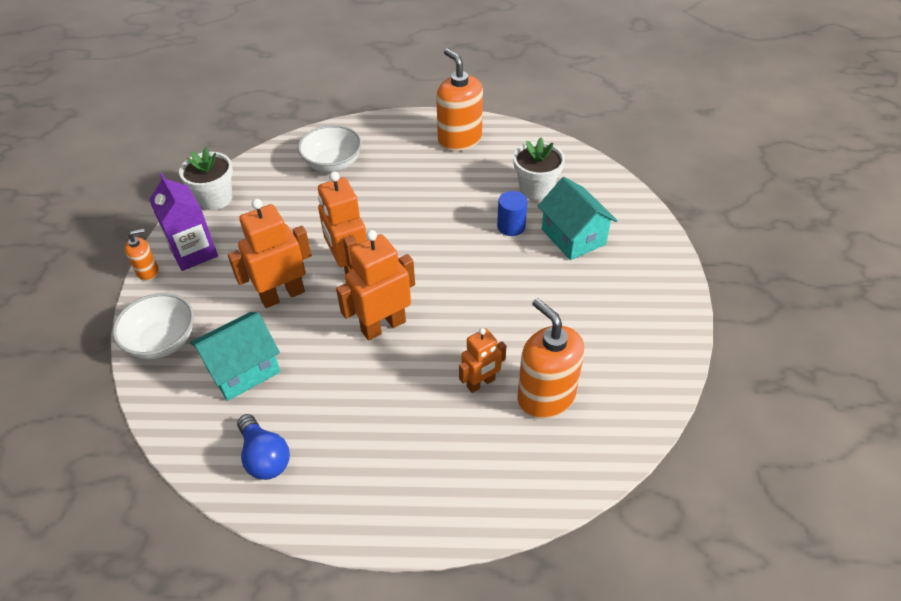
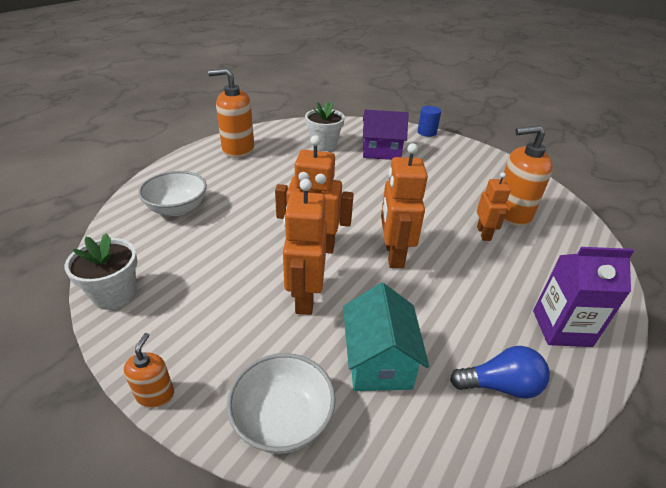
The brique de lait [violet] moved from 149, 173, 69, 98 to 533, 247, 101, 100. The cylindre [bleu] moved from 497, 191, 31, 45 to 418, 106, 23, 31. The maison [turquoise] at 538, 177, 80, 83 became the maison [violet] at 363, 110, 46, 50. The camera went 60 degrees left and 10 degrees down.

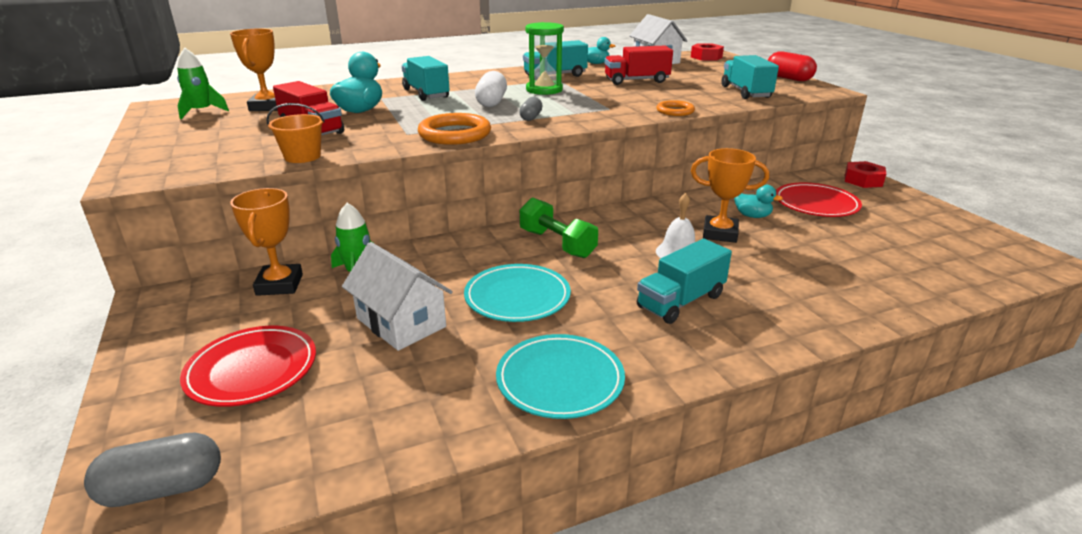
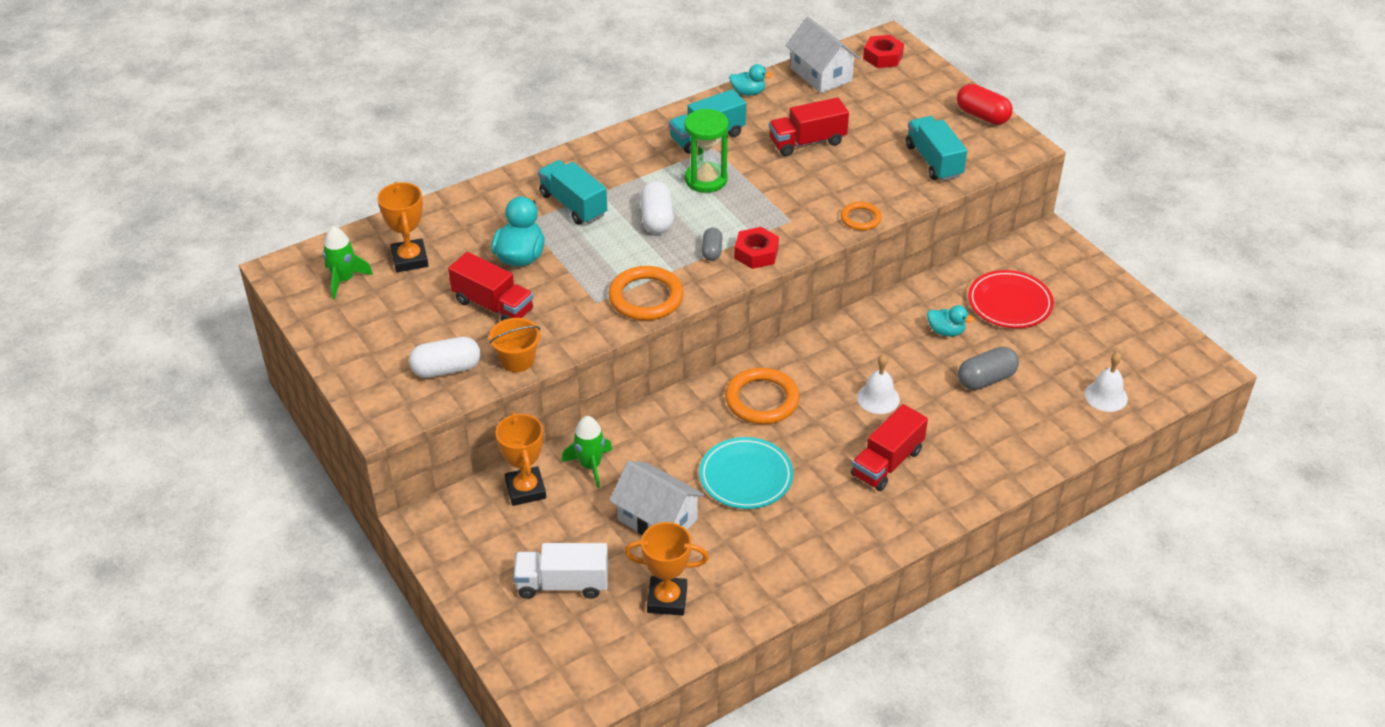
The assiette [turquoise] at 496, 334, 129, 85 disappeared. The gélule [blanc] at 409, 337, 72, 41 appeared. The cloche [blanc] at 1084, 352, 44, 60 appeared. The gélule [gris] moved from 84, 433, 137, 74 to 958, 347, 61, 43. The trophée [orange] moved from 691, 148, 78, 95 to 625, 522, 84, 94. The écrou [rouge] moved from 845, 161, 41, 27 to 734, 227, 45, 42. The assiette [rouge] at 180, 326, 136, 81 was replaced by the camion [blanc] at 513, 543, 96, 56. The haltère [vert] at 520, 197, 78, 61 was replaced by the anneau [orange] at 725, 368, 74, 56. The camion [turquoise] at 637, 239, 95, 85 became the camion [rouge] at 851, 404, 77, 87. The camera went 10 degrees left and 15 degrees up.

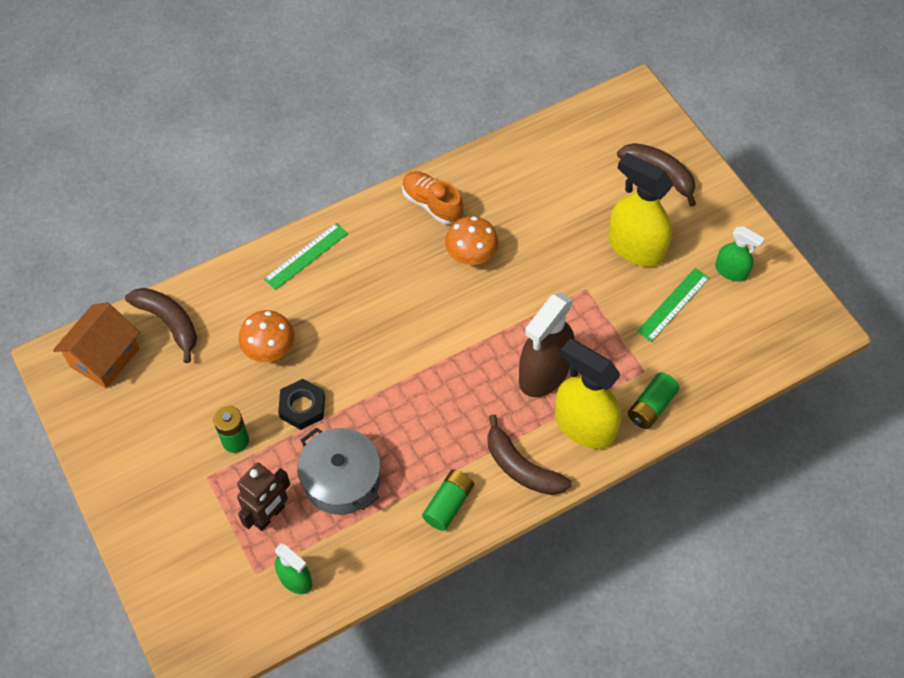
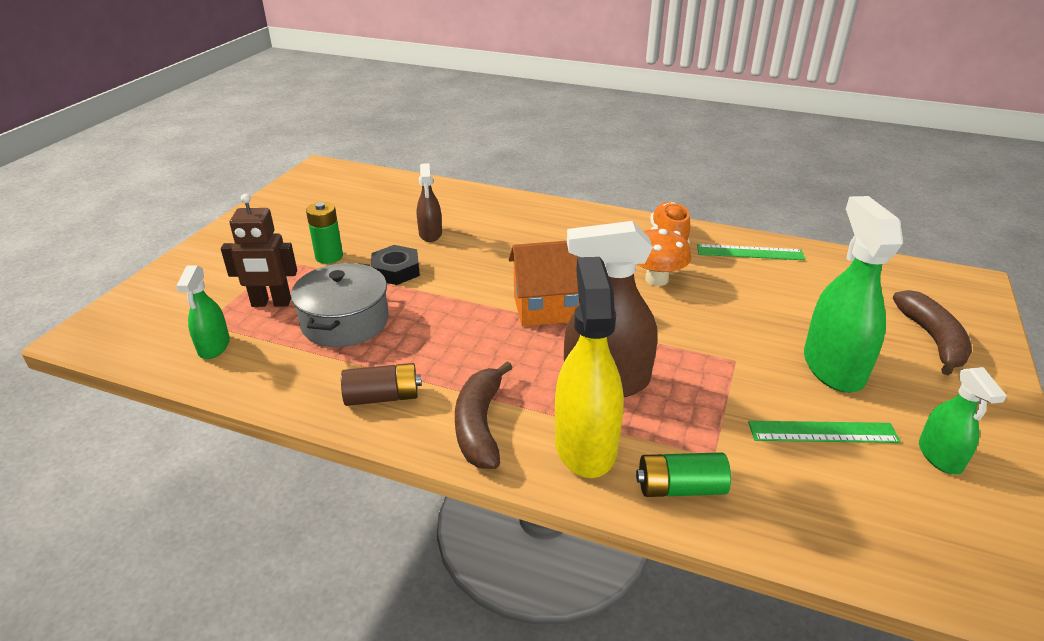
The banane [marron] at 125, 288, 72, 75 disappeared. The maison [orange] moved from 53, 302, 87, 87 to 508, 241, 72, 86. The règle [vert] moved from 264, 223, 84, 67 to 697, 244, 108, 16. The champignon [orange] at 239, 310, 56, 52 was replaced by the vaporisateur [marron] at 417, 163, 25, 79. The pile [vert] at 422, 469, 52, 62 became the pile [marron] at 341, 363, 81, 43. The vaporisateur [jaune] at 608, 153, 65, 114 became the vaporisateur [vert] at 804, 196, 99, 197. The camera went 50 degrees right and 25 degrees down.

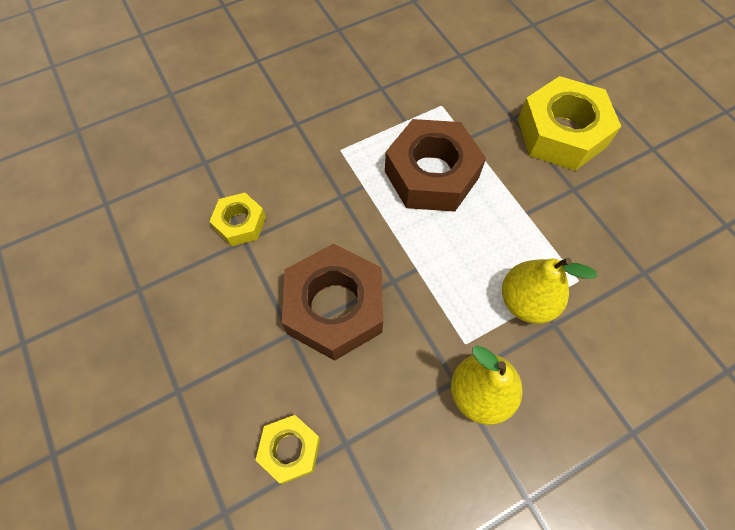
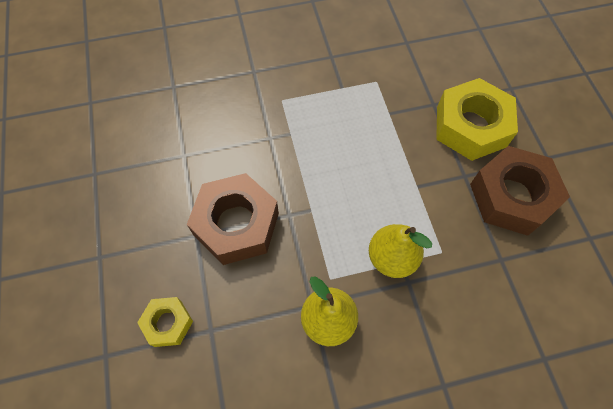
The écrou [jaune] at 209, 193, 57, 53 disappeared. The écrou [marron] moved from 385, 119, 101, 93 to 470, 146, 100, 90. The camera went 15 degrees right and 0 degrees up.

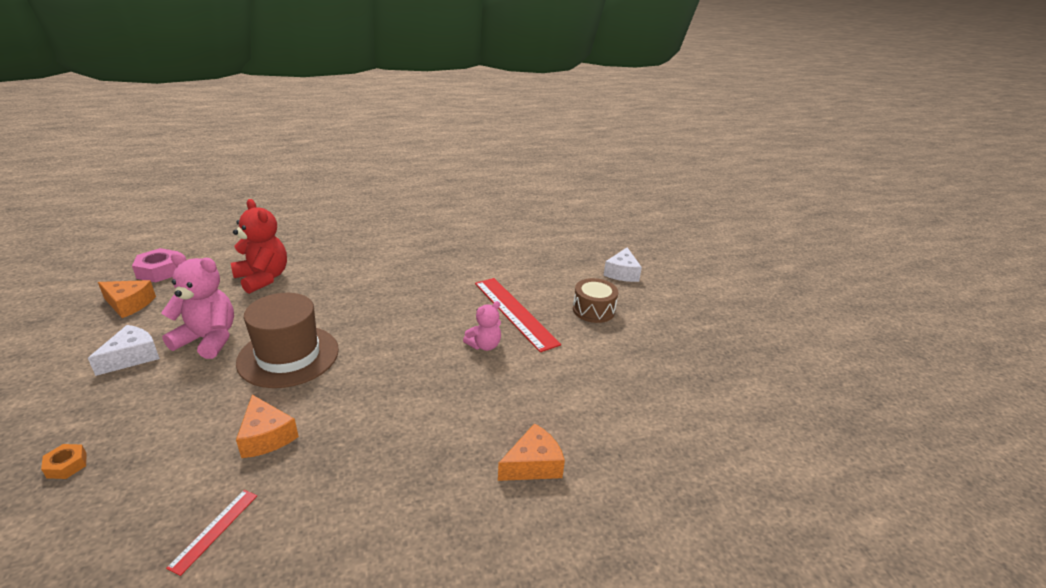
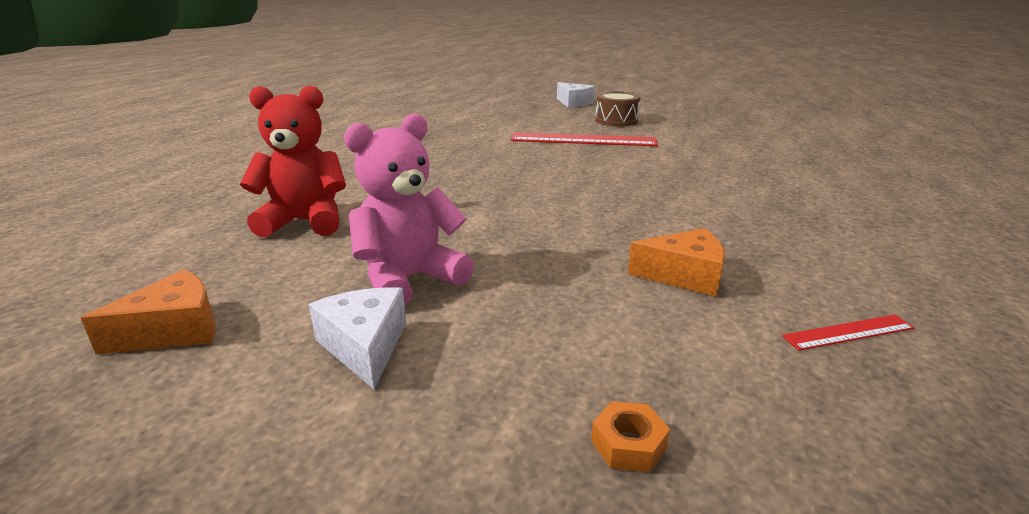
The écrou [rose] at 132, 248, 47, 34 disappeared. The chapeau [marron] at 236, 293, 103, 95 disappeared. The ours en peluche [rose] at 463, 301, 38, 50 disappeared. The fromage [orange] at 498, 423, 67, 58 disappeared. The règle [rouge] at 166, 490, 91, 86 turned 75 degrees counterclockwise. The camera went 50 degrees left and 5 degrees down.

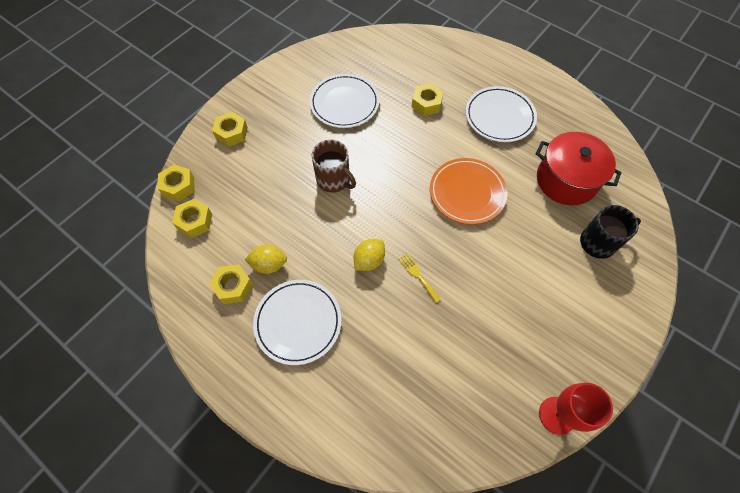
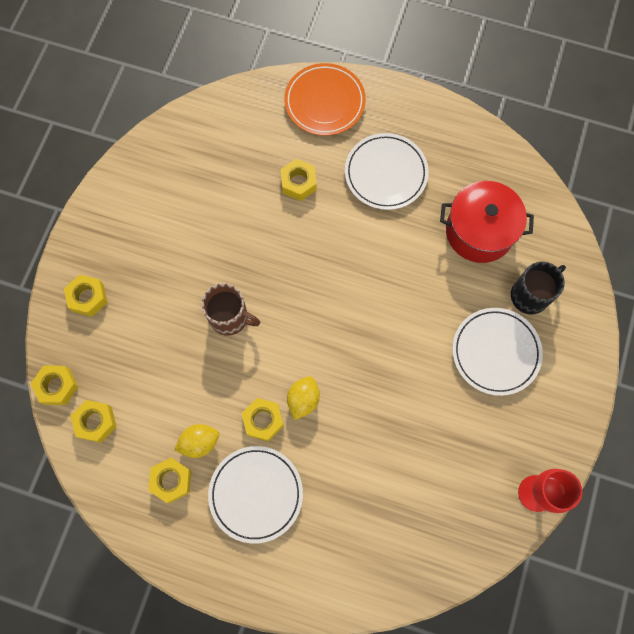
The fourchette [jaune] at 399, 253, 42, 50 disappeared. The écrou [jaune] at 241, 398, 43, 44 appeared. The assiette [blanc] moved from 310, 74, 69, 54 to 452, 308, 91, 88. The assiette [orange] moved from 430, 158, 78, 66 to 284, 63, 82, 73. The camera went 20 degrees left and 10 degrees up.

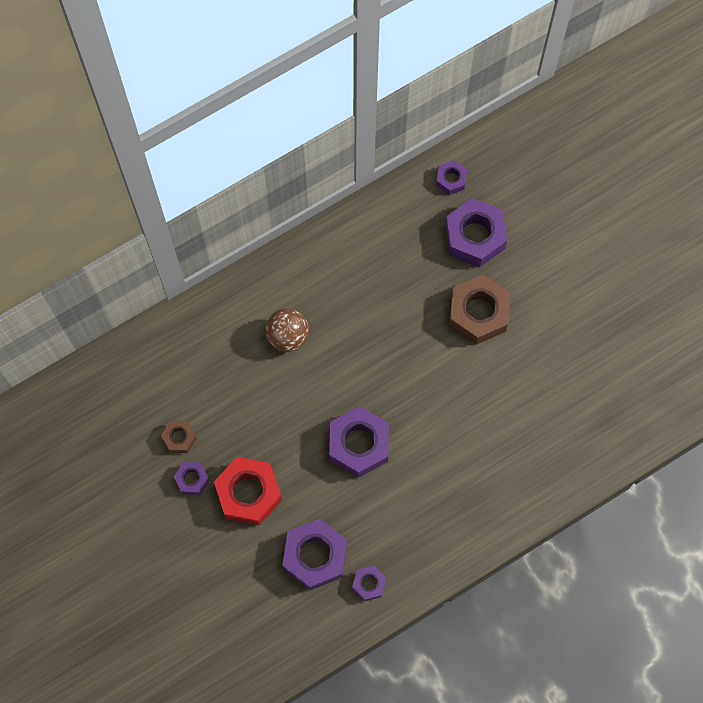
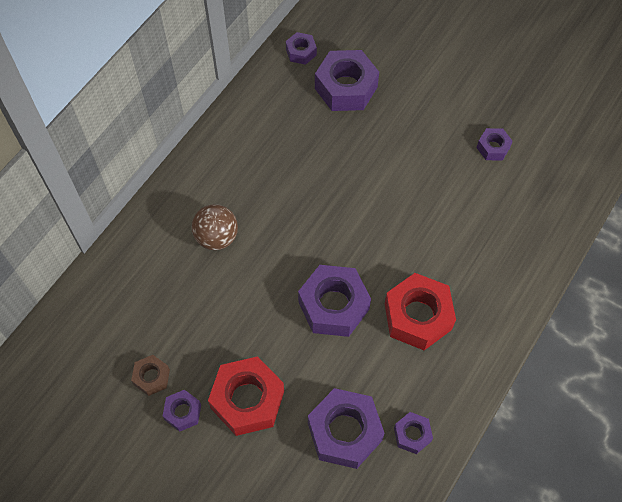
The écrou [marron] at 449, 275, 62, 70 disappeared. The écrou [rouge] at 385, 273, 71, 77 appeared. The écrou [violet] at 477, 128, 36, 33 appeared. The camera went 25 degrees left and 10 degrees down.

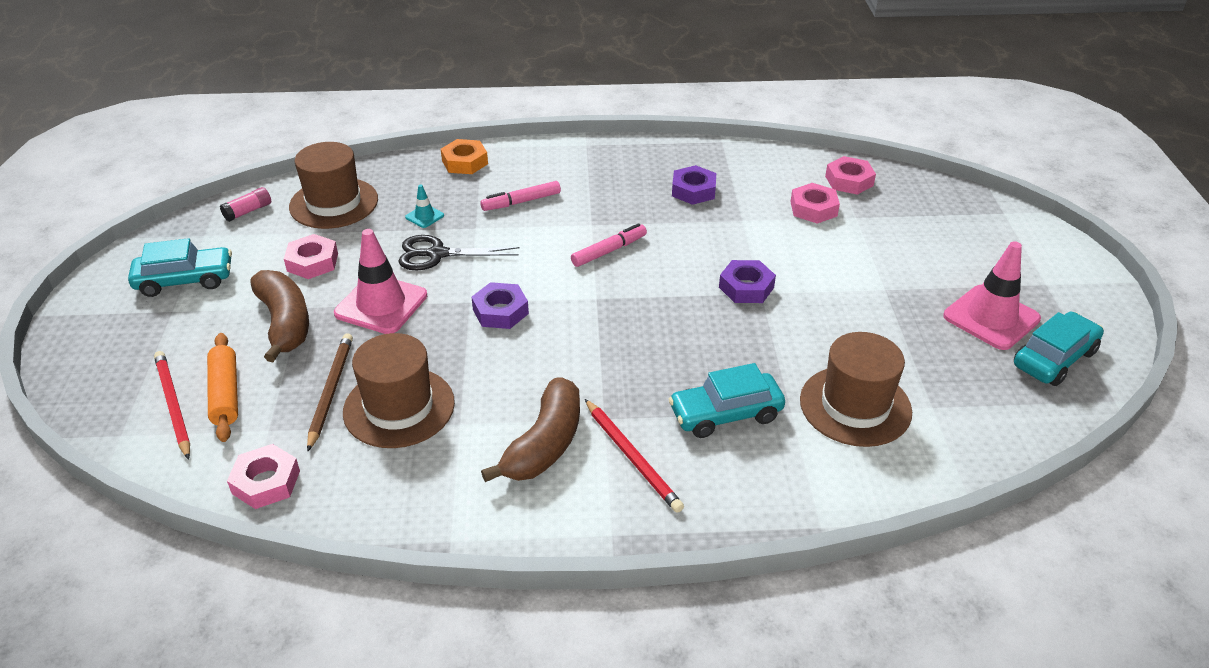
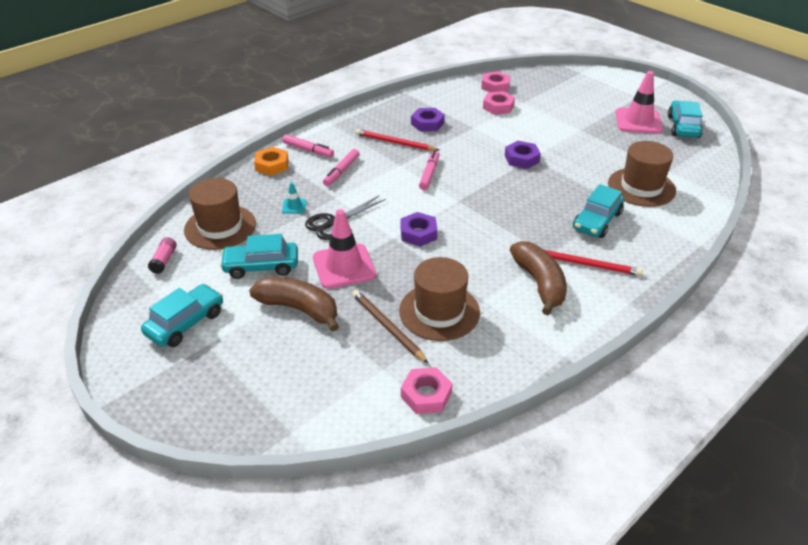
The rouleau à pâtisserie [orange] at 207, 333, 31, 109 disappeared. The feutre [rose] at 282, 134, 52, 24 appeared. The crayon [rouge] moved from 154, 351, 36, 109 to 355, 129, 84, 22. The écrou [rose] at 284, 234, 54, 45 was replaced by the voiture [turquoise] at 220, 234, 78, 45. The camera went 40 degrees left and 0 degrees up.

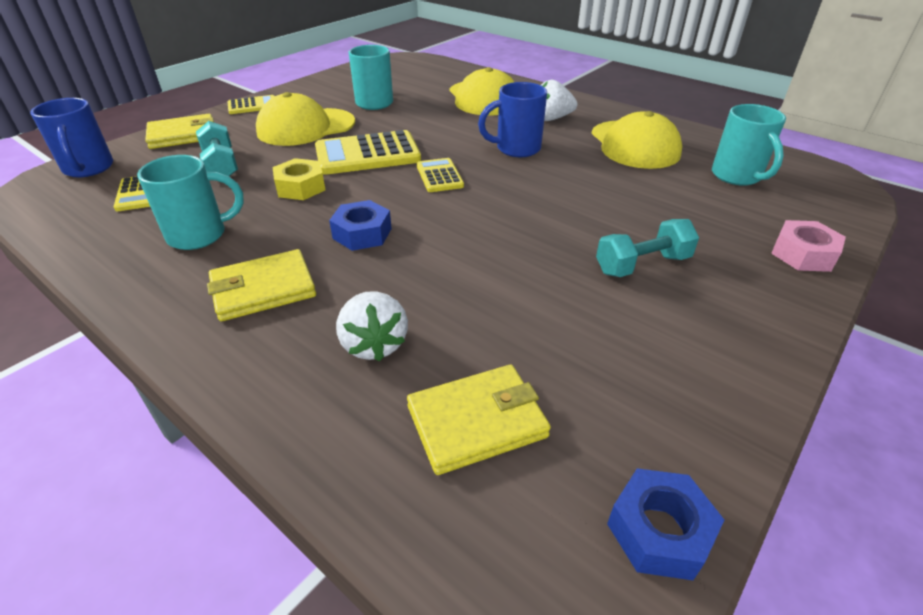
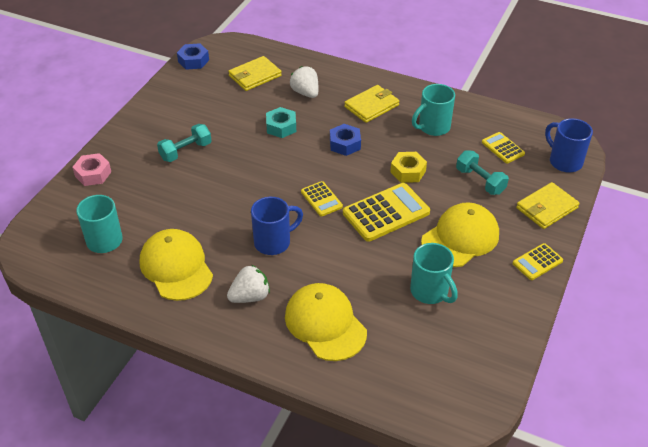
The écrou [turquoise] at 266, 107, 30, 31 appeared. The camera went 165 degrees right and 5 degrees up.

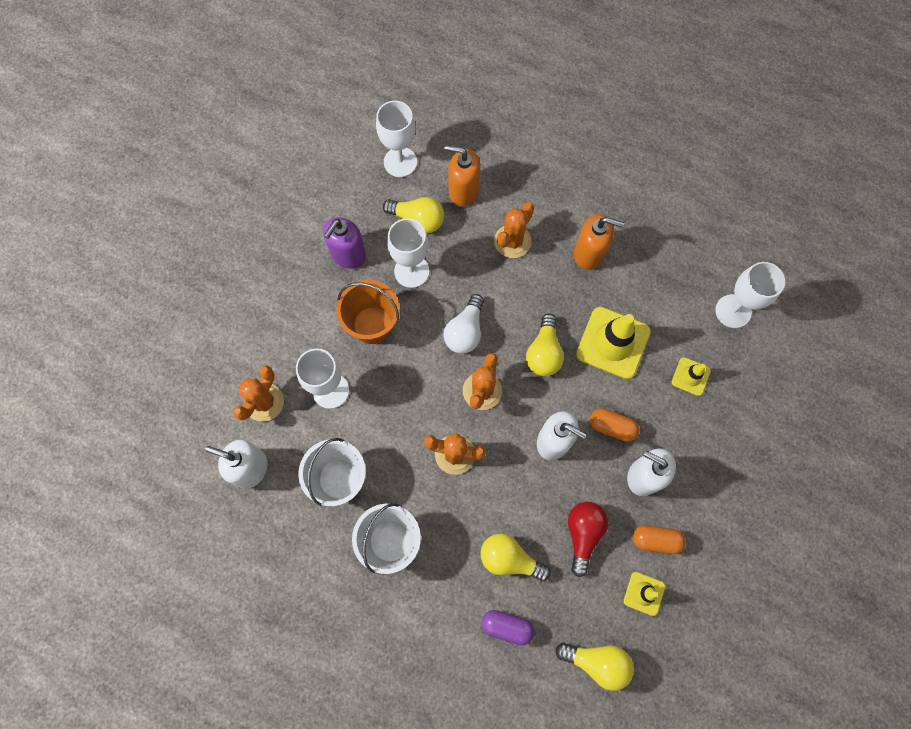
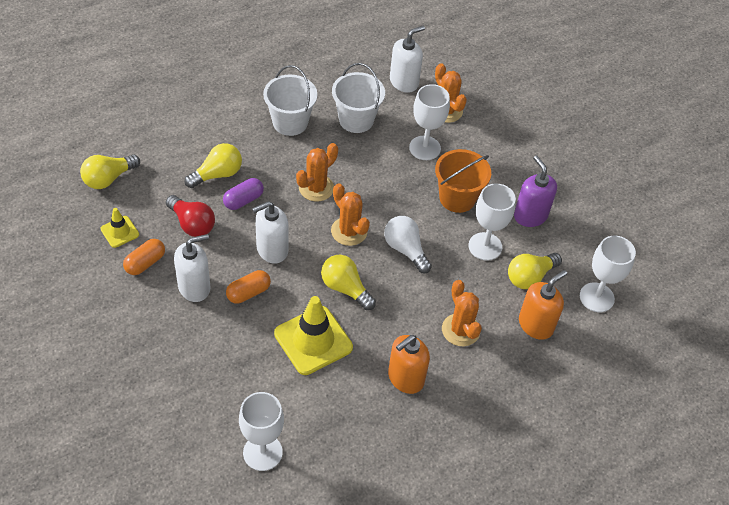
The cône de chantier [jaune] at 672, 357, 39, 39 disappeared. The gélule [violet] moved from 481, 610, 54, 35 to 223, 178, 41, 32. The camera went 120 degrees right and 20 degrees down.

